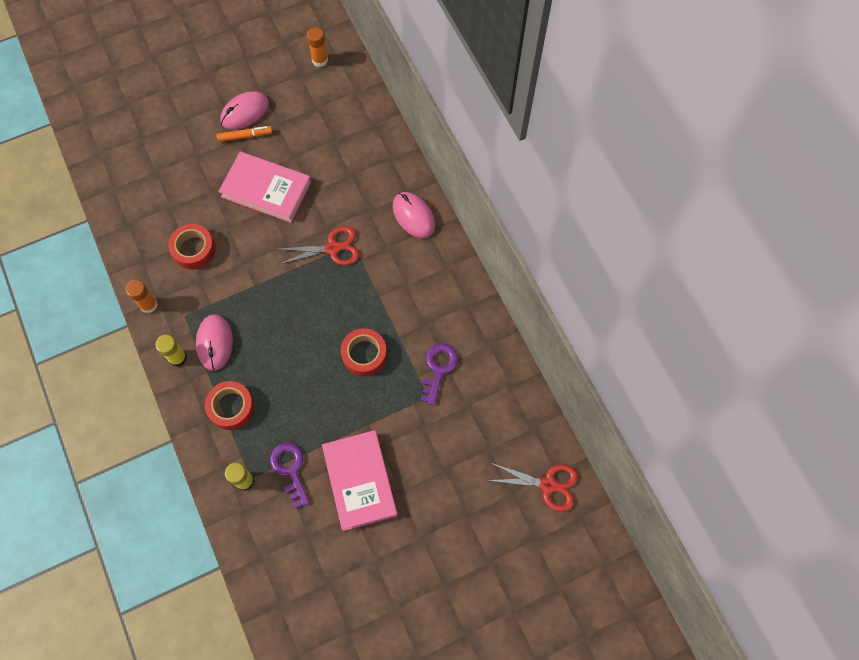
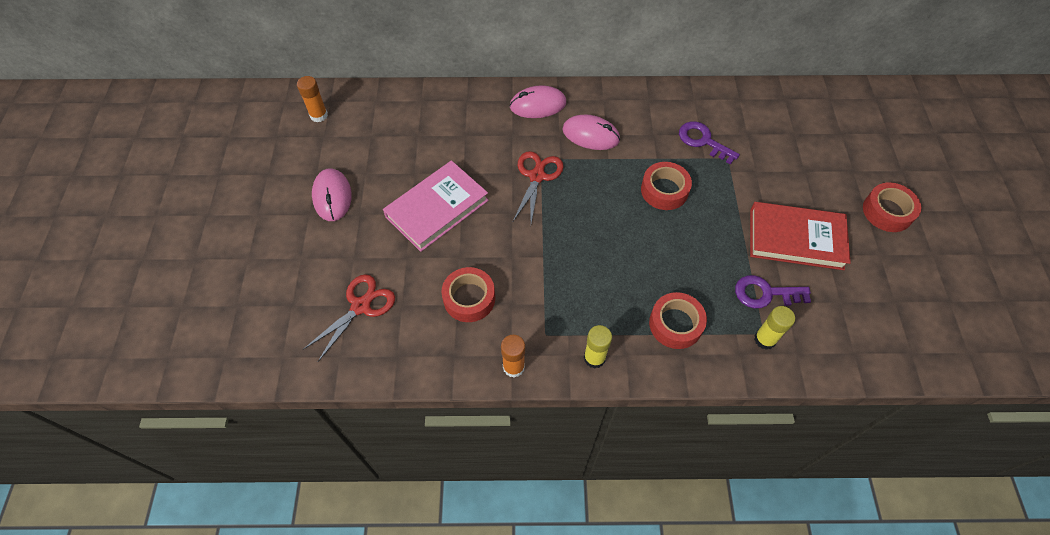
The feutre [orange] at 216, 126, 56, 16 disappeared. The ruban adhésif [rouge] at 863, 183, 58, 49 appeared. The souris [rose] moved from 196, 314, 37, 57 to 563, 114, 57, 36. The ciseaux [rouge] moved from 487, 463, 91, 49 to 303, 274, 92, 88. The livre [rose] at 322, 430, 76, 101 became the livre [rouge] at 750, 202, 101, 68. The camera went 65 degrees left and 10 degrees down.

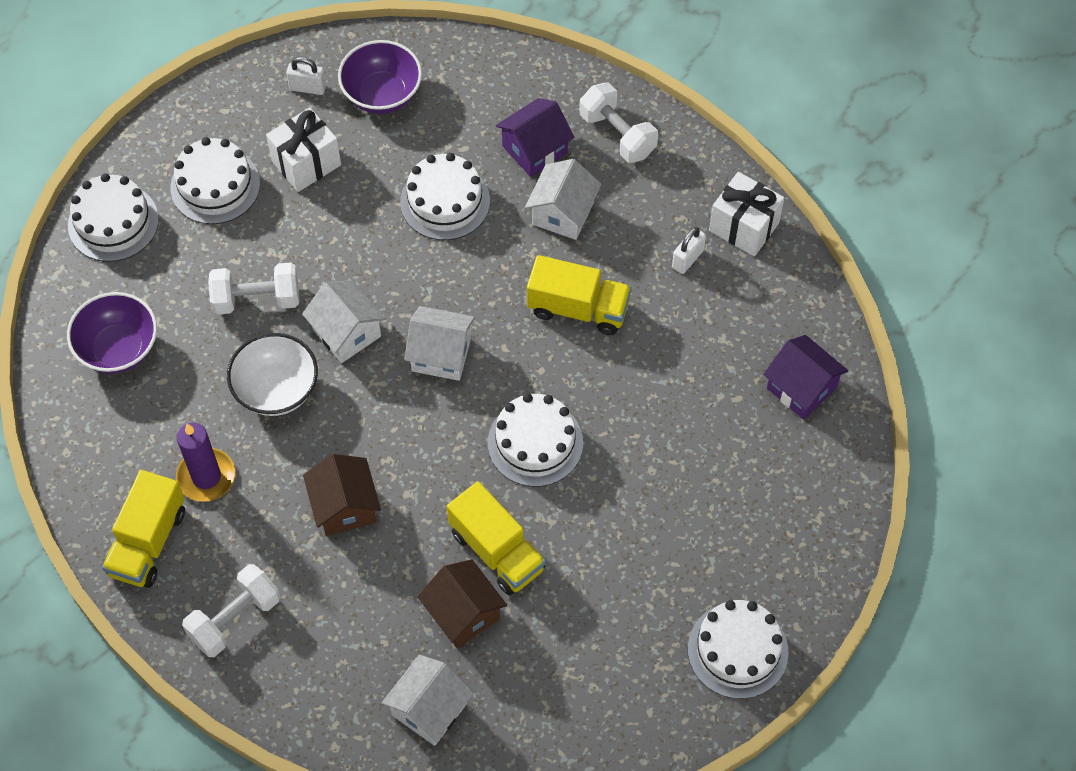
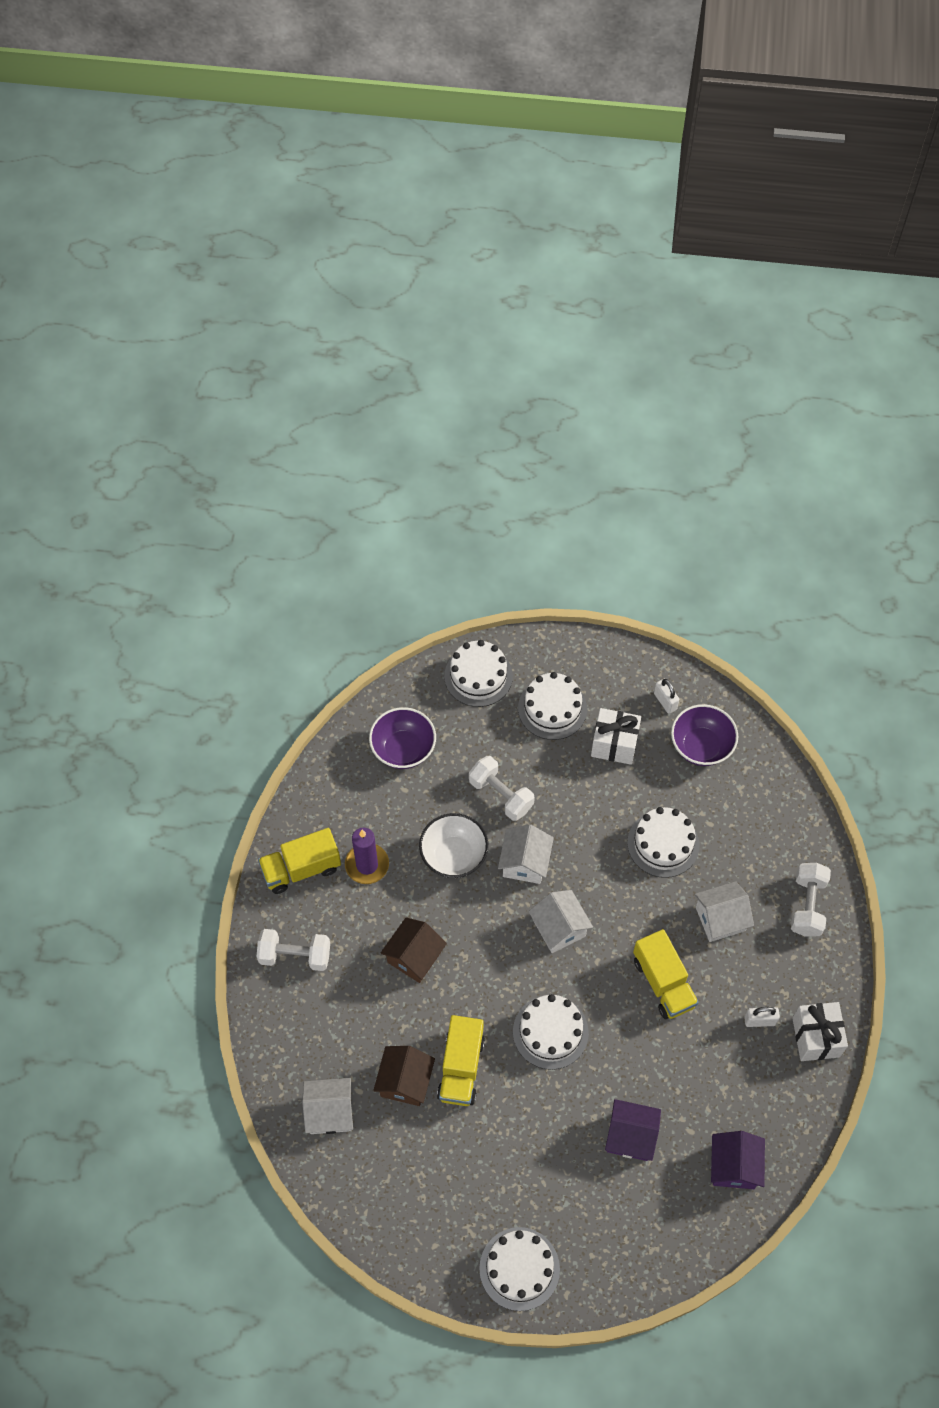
The maison [violet] moved from 496, 98, 78, 79 to 605, 1099, 56, 62. The camera went 50 degrees right and 0 degrees up.

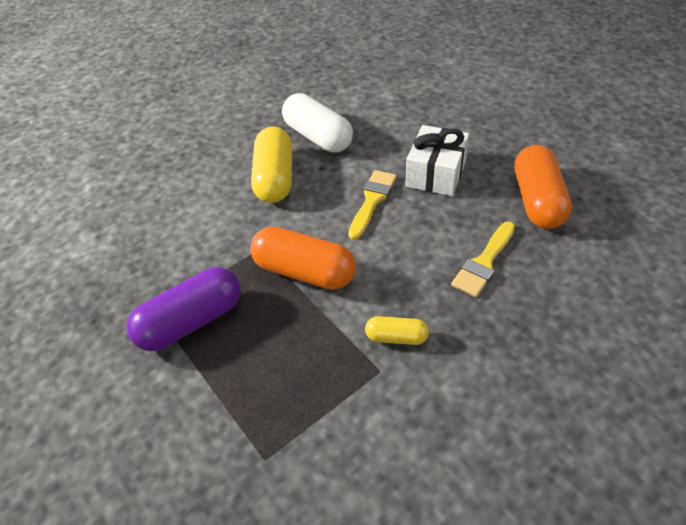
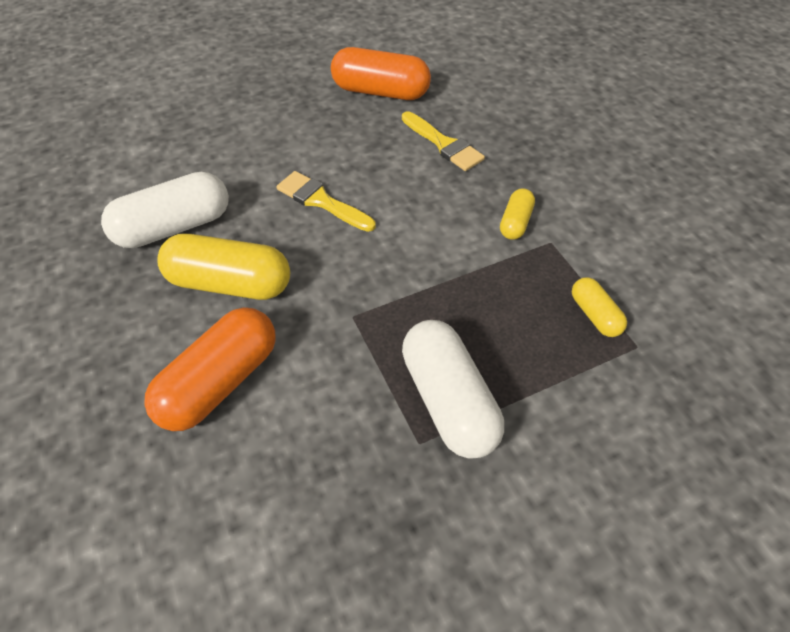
The cadeau [blanc] at 406, 125, 63, 71 disappeared. The gélule [jaune] at 572, 277, 55, 60 appeared. The gélule [orange] moved from 250, 227, 106, 63 to 144, 307, 132, 124. The gélule [violet] at 127, 267, 114, 84 became the gélule [blanc] at 402, 320, 102, 139. The camera went 80 degrees left and 5 degrees up.

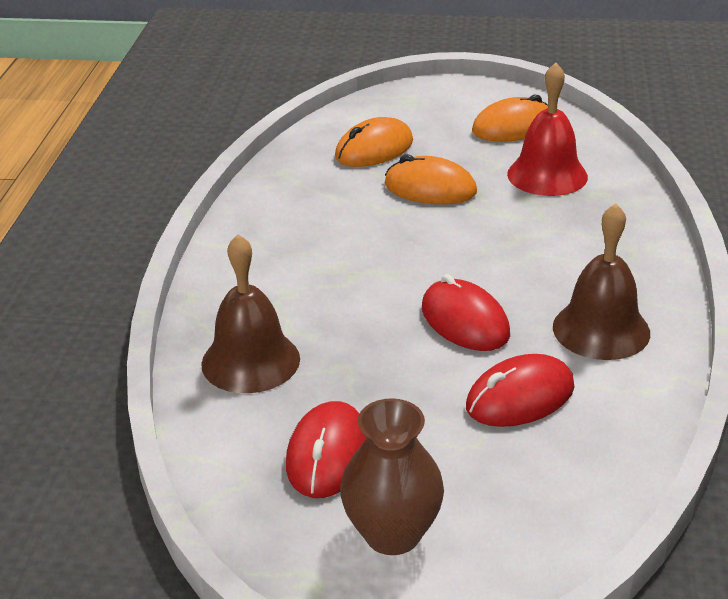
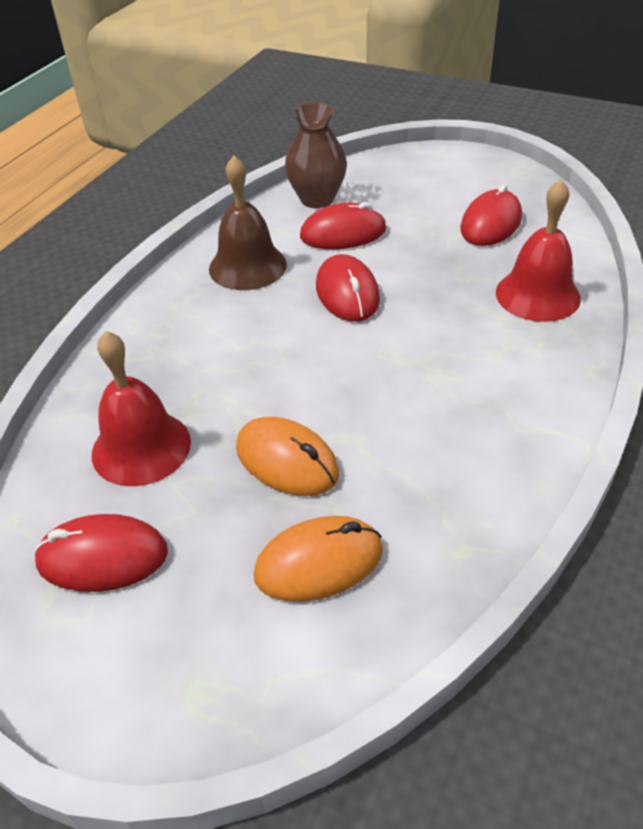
The vase [marron] moved from 340, 398, 104, 157 to 285, 102, 62, 106. The cloche [marron] at 201, 234, 99, 159 became the cloche [rouge] at 496, 179, 85, 143. The souris [orange] at 472, 95, 76, 47 became the souris [rouge] at 34, 514, 134, 78. The camera went 160 degrees left and 10 degrees up.

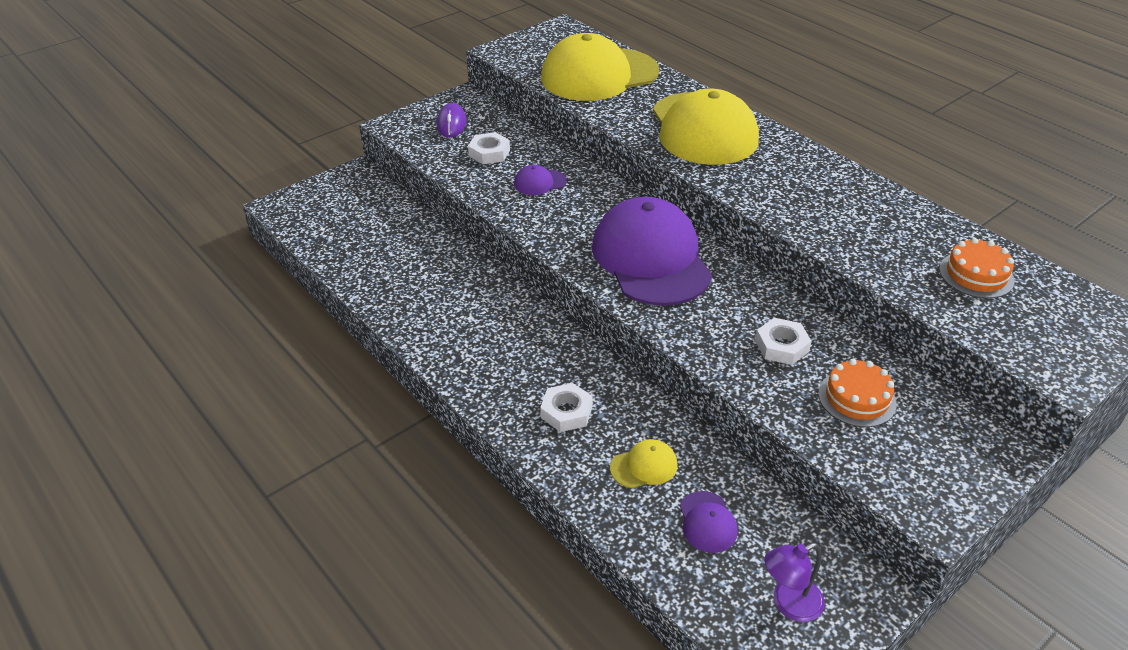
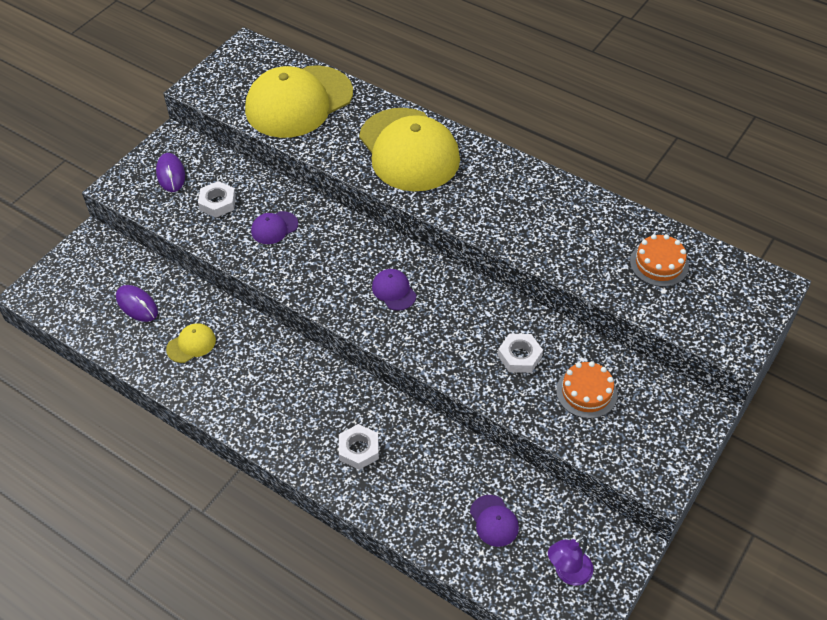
The souris [violet] at 116, 285, 42, 37 appeared. The casquette [jaune] moved from 610, 439, 68, 50 to 166, 323, 50, 40. The casquette [violet] at 592, 197, 120, 109 changed to 0.41 times the size. The camera went 15 degrees left and 10 degrees up.

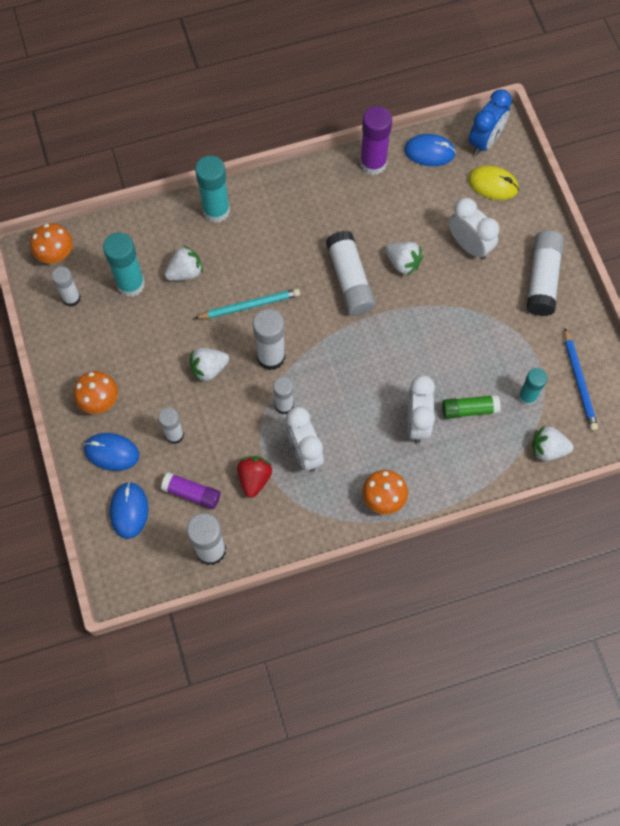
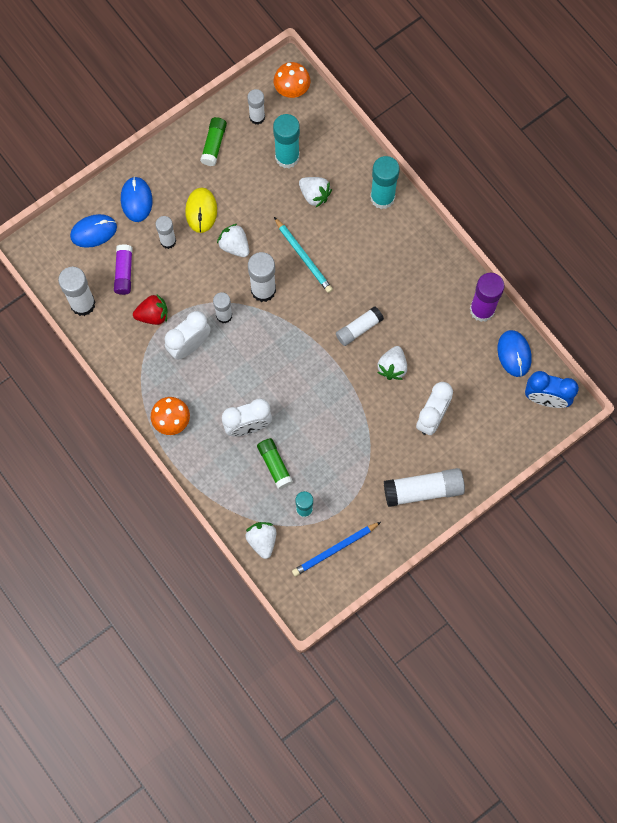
The champignon [orange] at 74, 371, 44, 43 disappeared. The bâton de colle [vert] at 200, 117, 27, 49 appeared. The souris [jaune] moved from 468, 165, 51, 35 to 185, 187, 32, 46. The bâton de colle [blanc] at 326, 231, 50, 85 changed to 0.64 times the size. The camera went 70 degrees right and 5 degrees up.

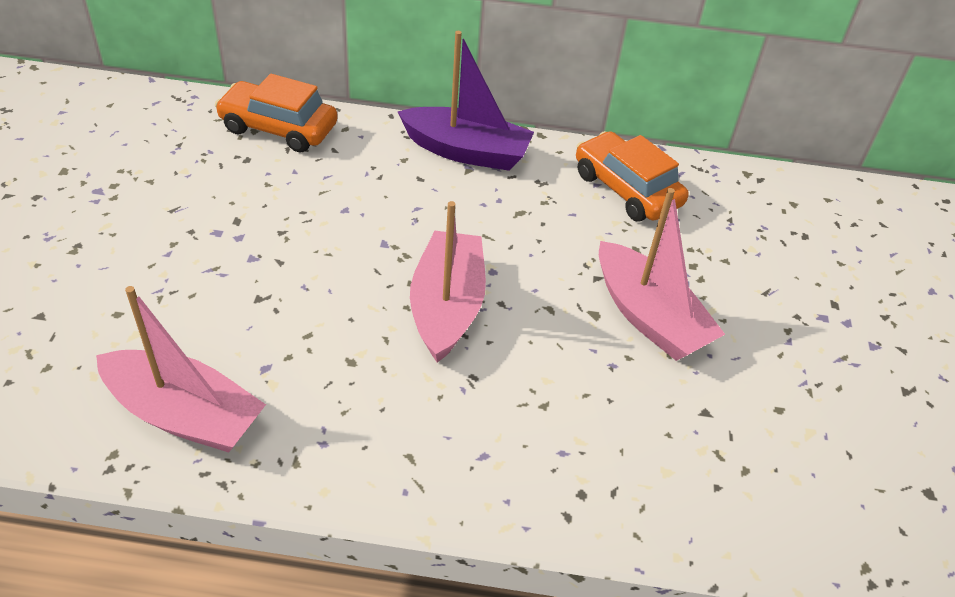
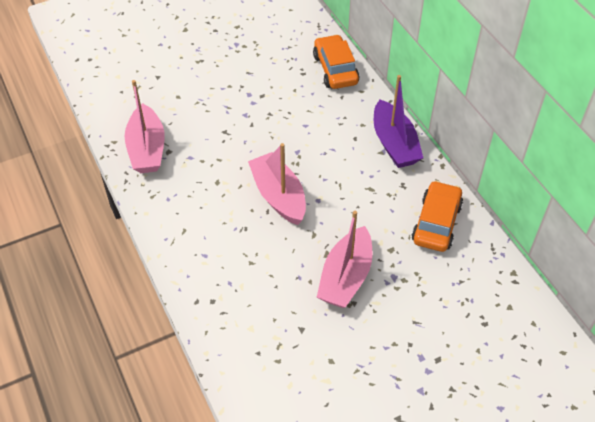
The bateau [rose] at 410, 201, 76, 162 turned 90 degrees counterclockwise. The camera went 60 degrees right and 5 degrees up.

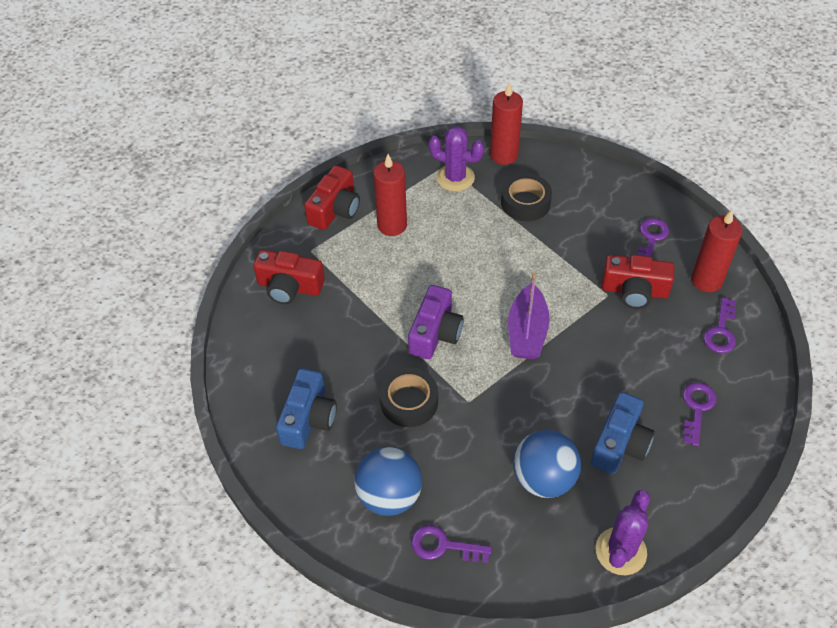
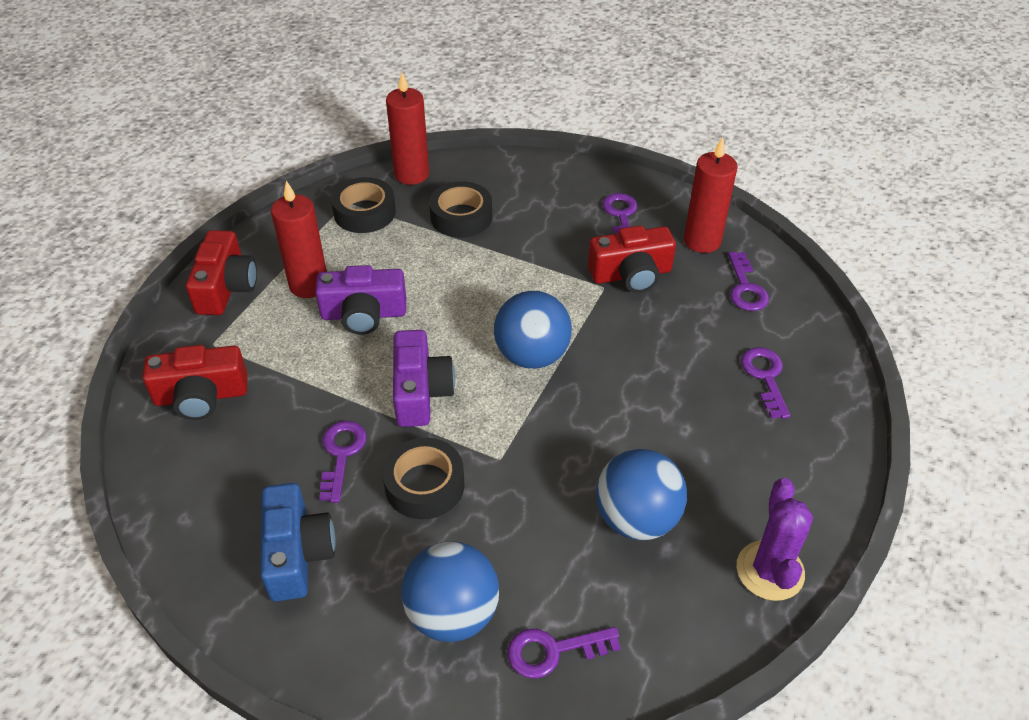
The appareil photo [bleu] at 591, 392, 64, 82 disappeared. The appareil photo [violet] at 315, 265, 91, 70 appeared. The clé [violet] at 319, 421, 48, 82 appeared. The cactus [violet] at 429, 126, 55, 65 was replaced by the ruban adhésif [noir] at 331, 177, 65, 56. The bateau [violet] at 508, 273, 42, 86 was replaced by the balle [bleu] at 494, 291, 78, 78. The camera went 25 degrees left and 5 degrees down.

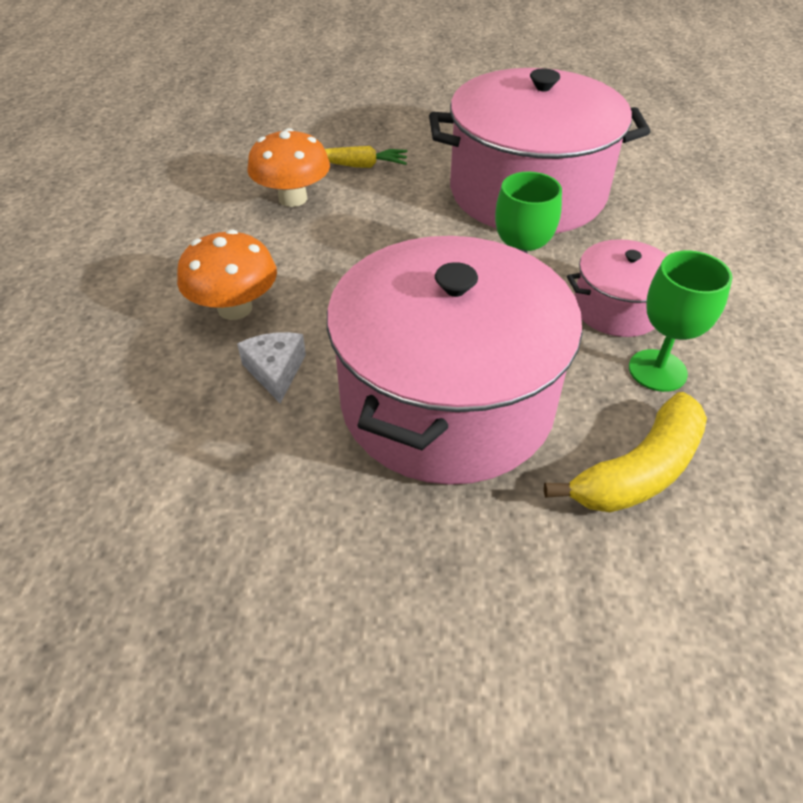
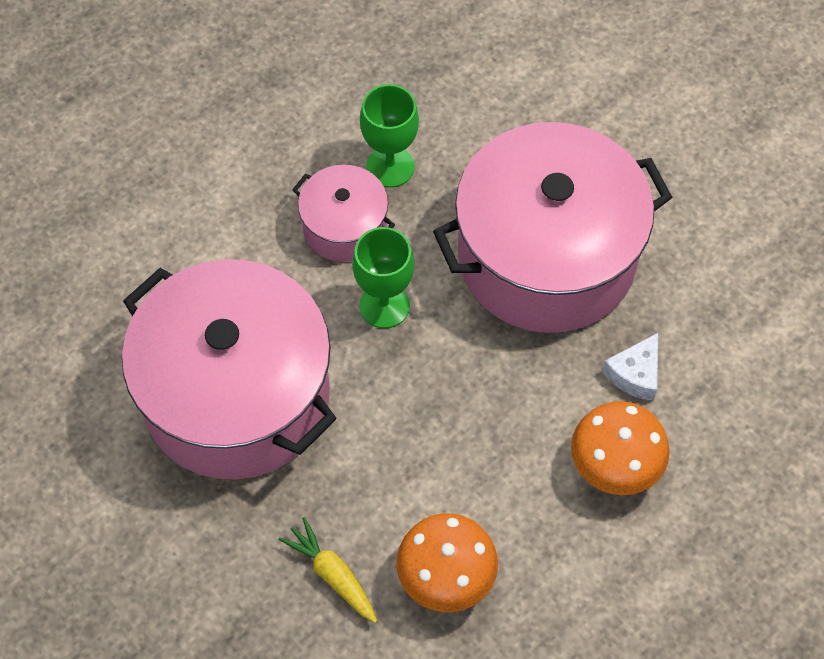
The banane [jaune] at 544, 392, 163, 120 disappeared. The camera went 135 degrees left and 15 degrees up.

